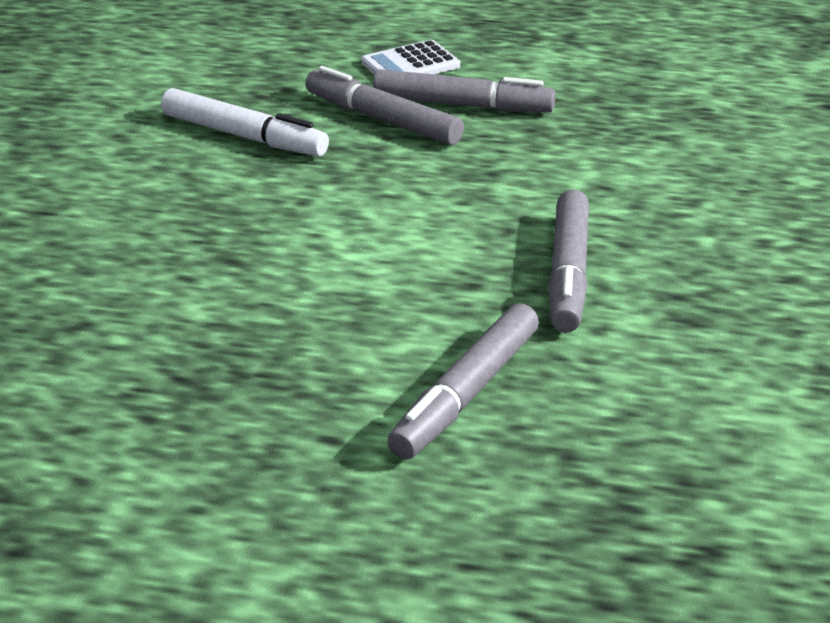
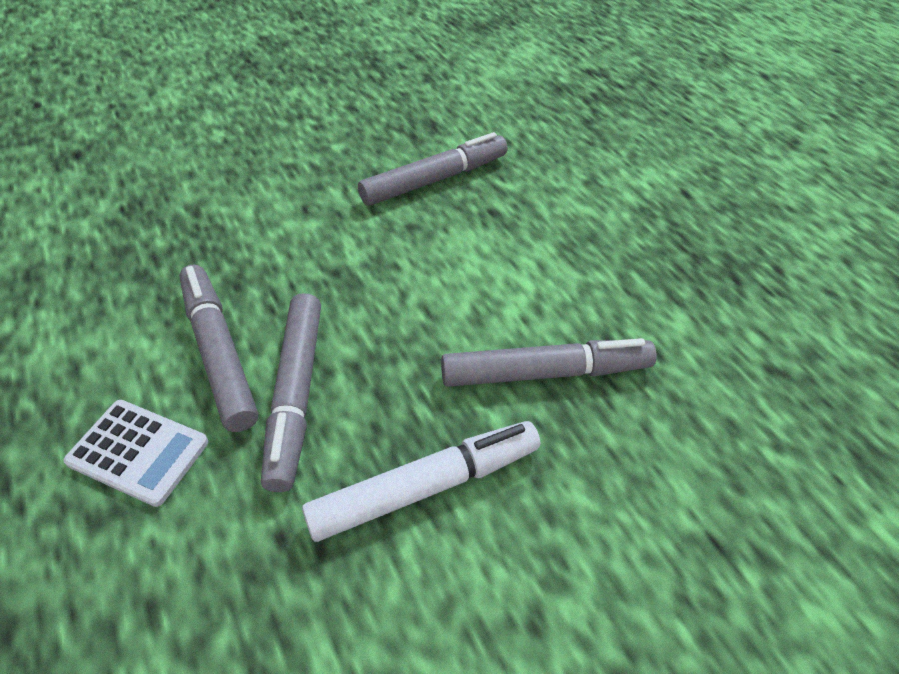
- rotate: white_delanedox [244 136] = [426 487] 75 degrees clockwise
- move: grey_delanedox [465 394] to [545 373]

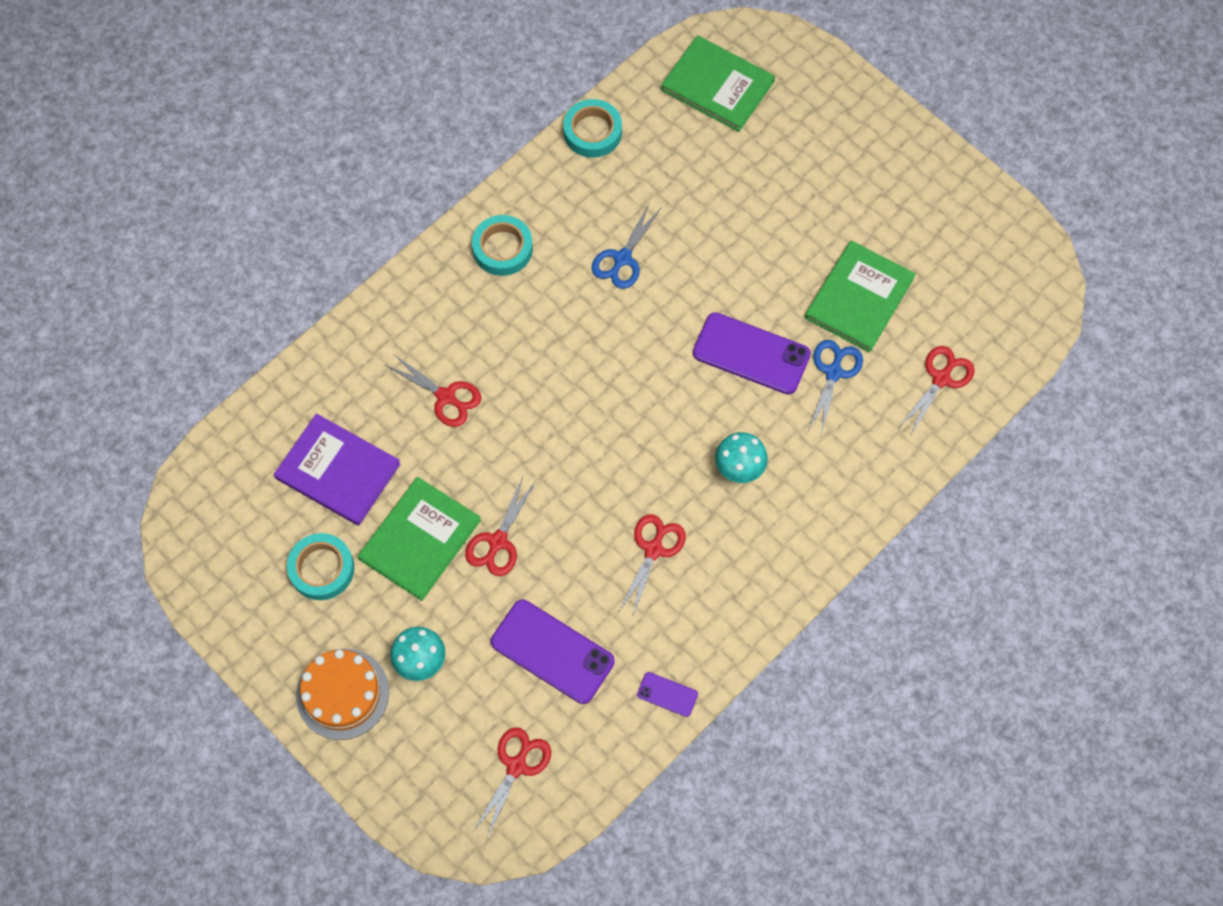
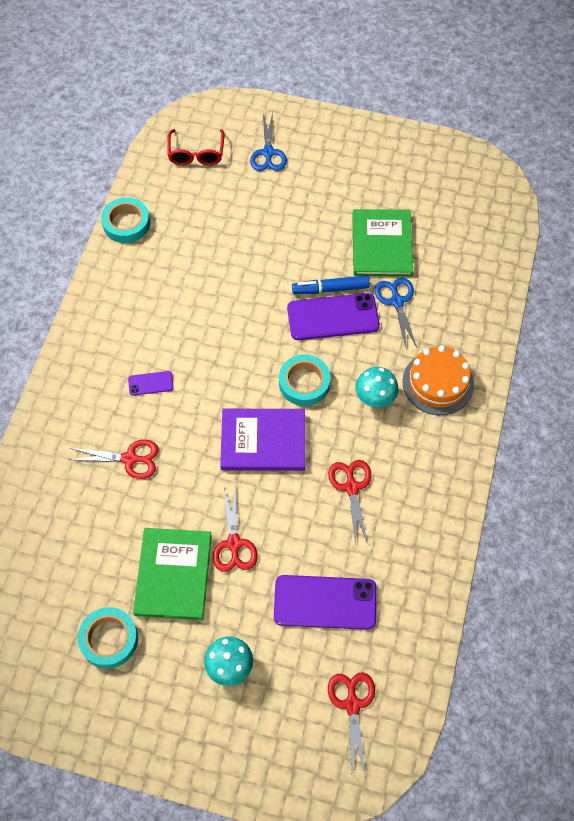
- move: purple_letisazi [338 471] to [263 441]
- move: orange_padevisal [342 694] to [438 383]
- move: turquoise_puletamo [502 248] to [304 383]
- move: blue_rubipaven [622 258] to [268 153]
- move: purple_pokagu [667 694] to [150 383]
- replace: green_letisazi [717 86] to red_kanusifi [196 154]
- delete: red_rubipaven [941 379]
- insert: blue_delanedox [330 289]

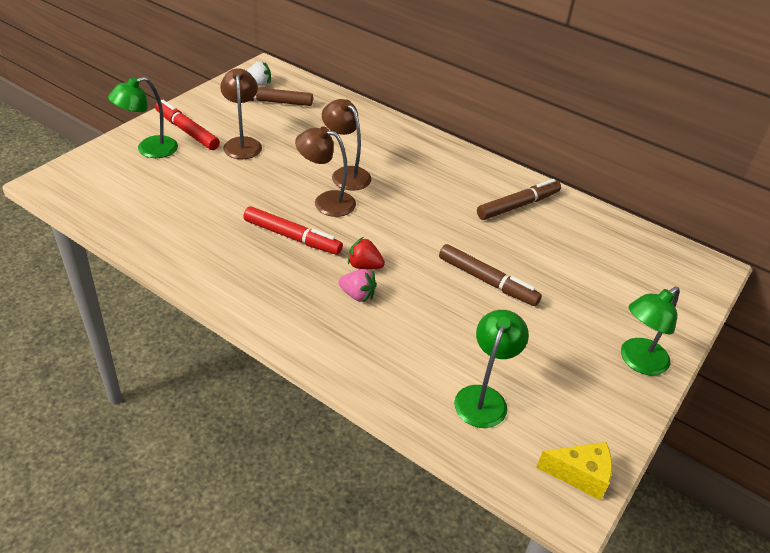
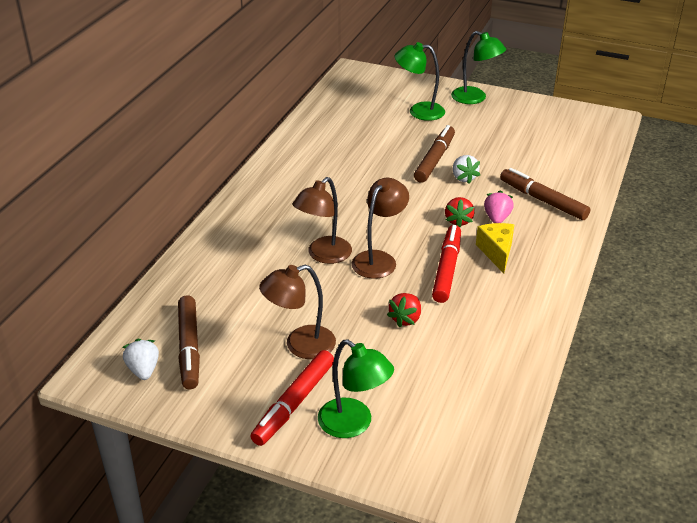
- rotate: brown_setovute [326 202] = [379 259] 150 degrees counterclockwise
- move: green_setovute [484 397] to [419 111]
- move: brown_delanedox [518 205] to [543 200]
- move: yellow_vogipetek [580 475] to [496 252]
- insert: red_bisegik [405 319]
- insert: white_bisegik [463 178]

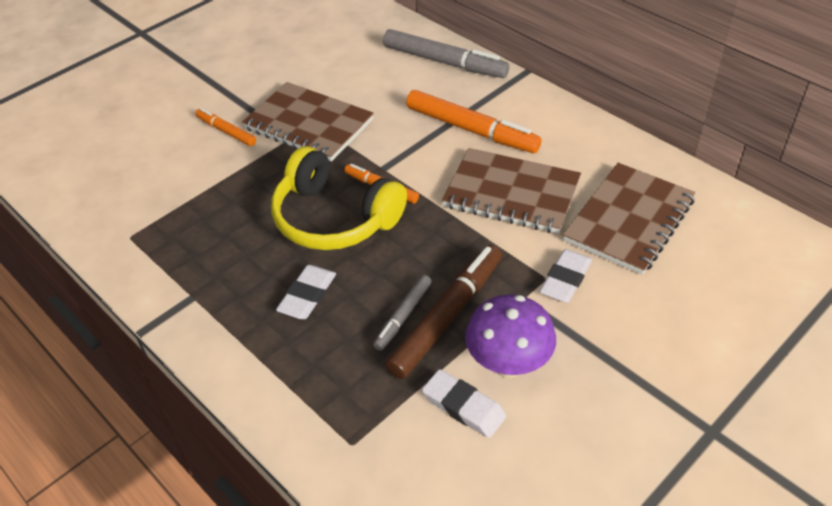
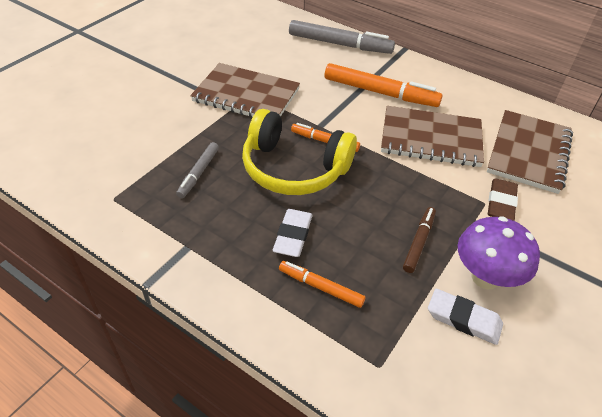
- move: orange_delanedox [226 131] to [320 287]
- move: grey_delanedox [403 316] to [198 173]
- resize: brown_delanedox [447 317] = [419 242] x0.55
- recolor: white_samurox [565 279] to brown_samurox [501 203]

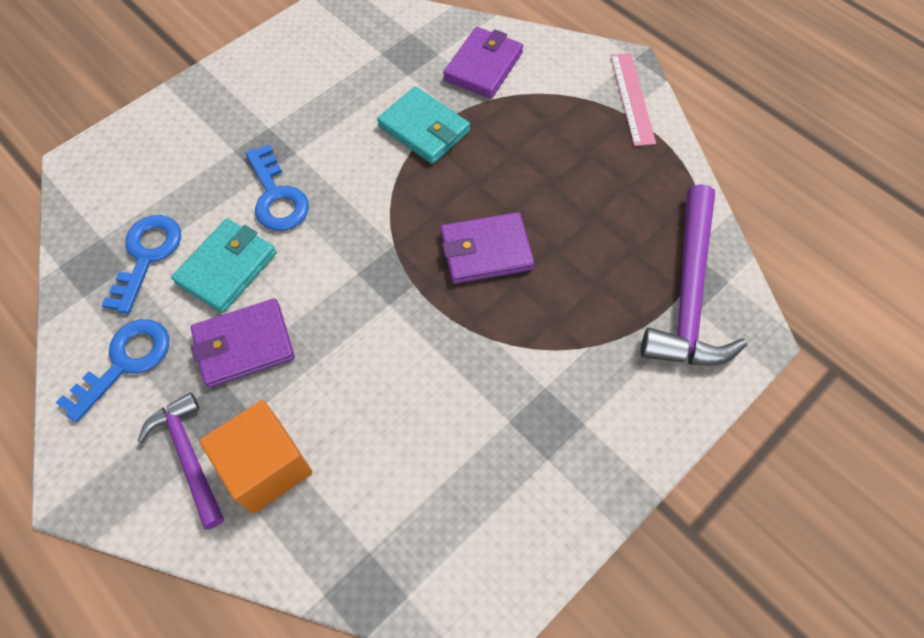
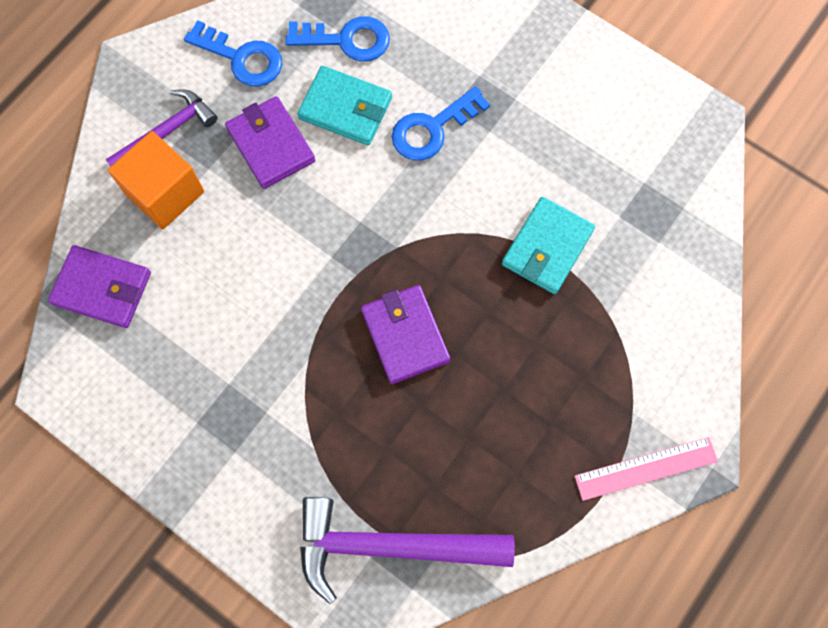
- move: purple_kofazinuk [483 66] to [102 288]

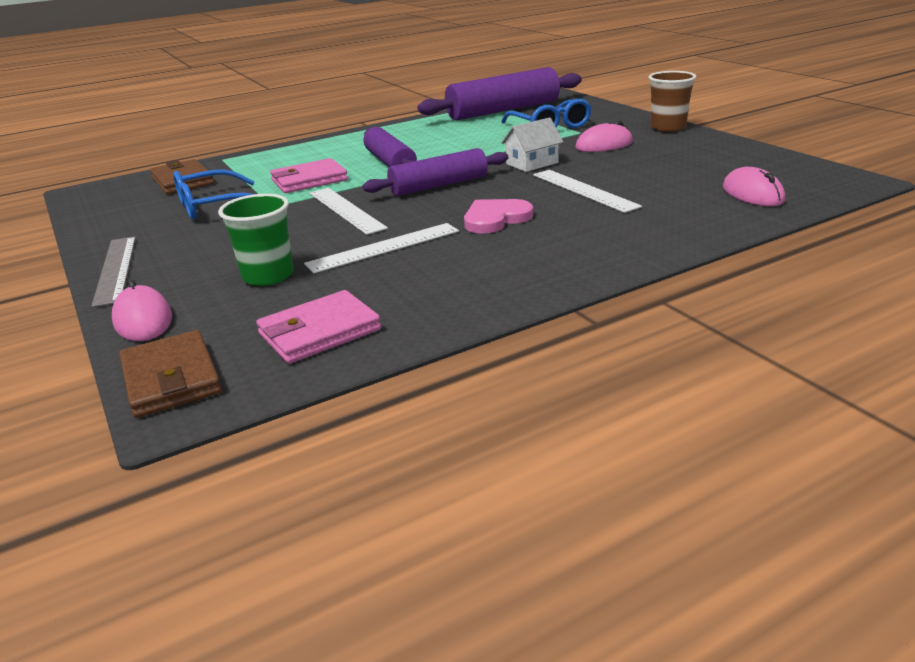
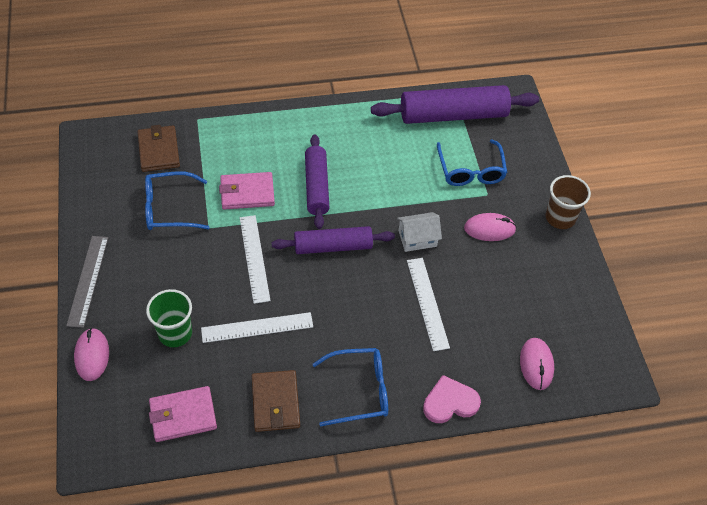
- move: brown_kofazinuk [171 379] to [276 402]
- move: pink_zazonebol [495 219] to [450 402]
- insert: blue_kanusifi [358 391]

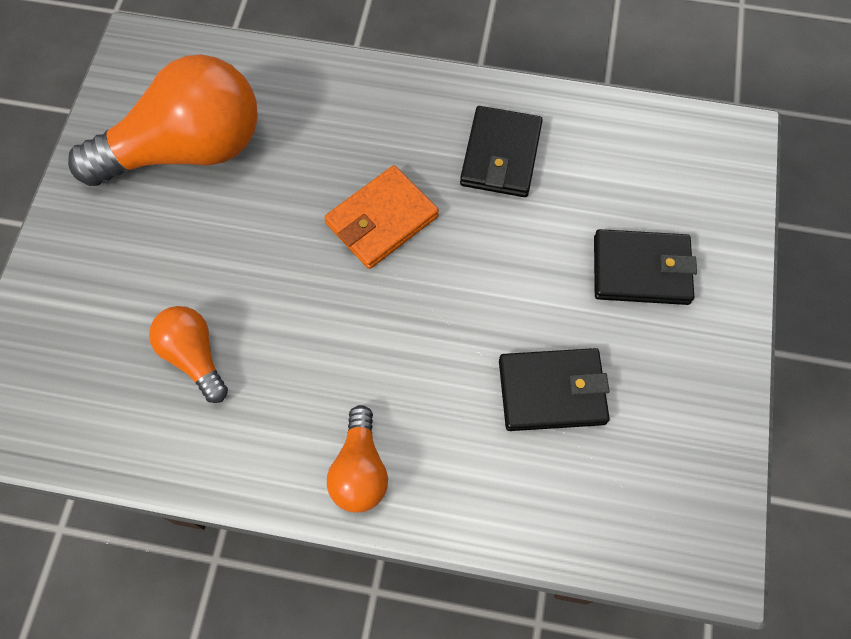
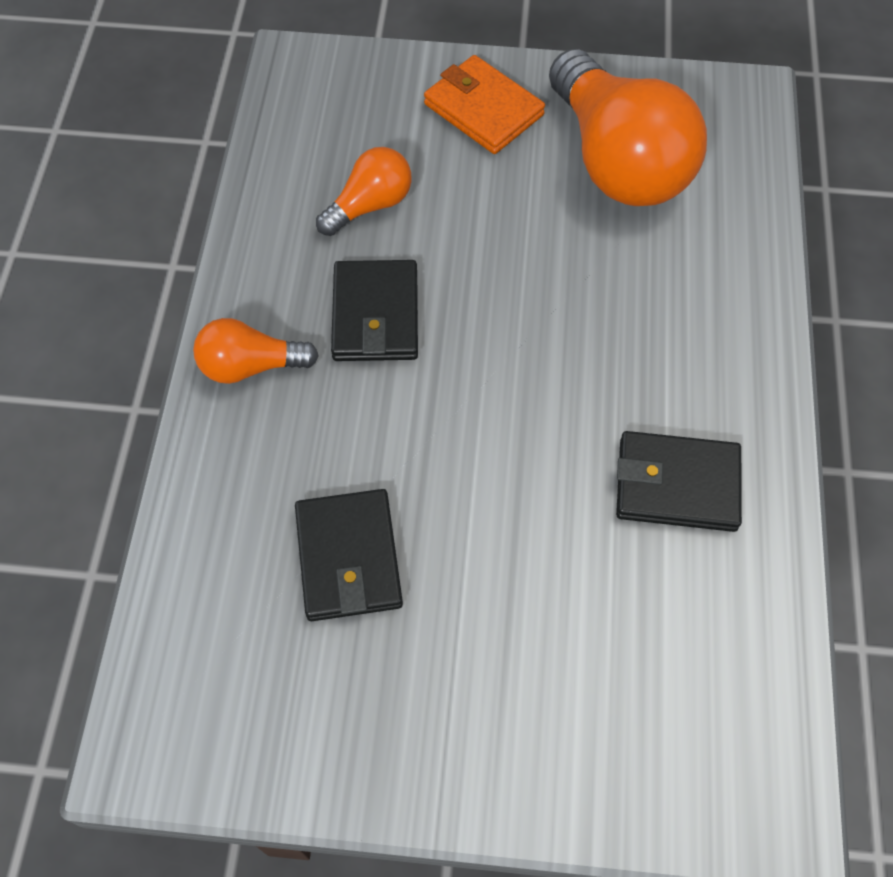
- move: orange_kofazinuk [382 220] to [483 110]
- move: black_kofazinuk [641 270] to [376 315]

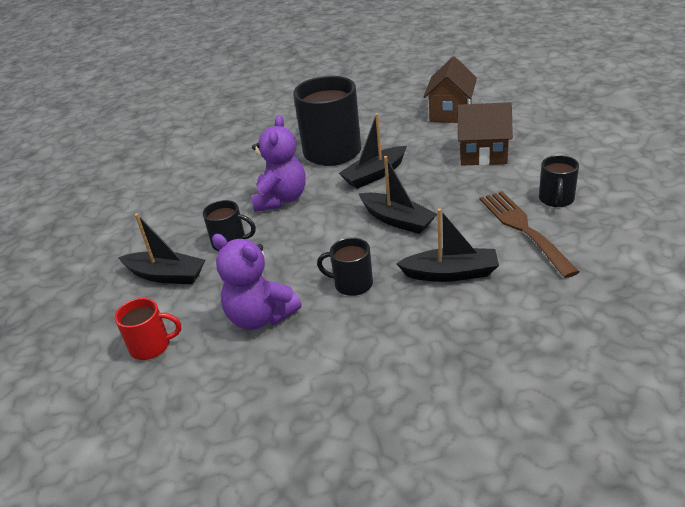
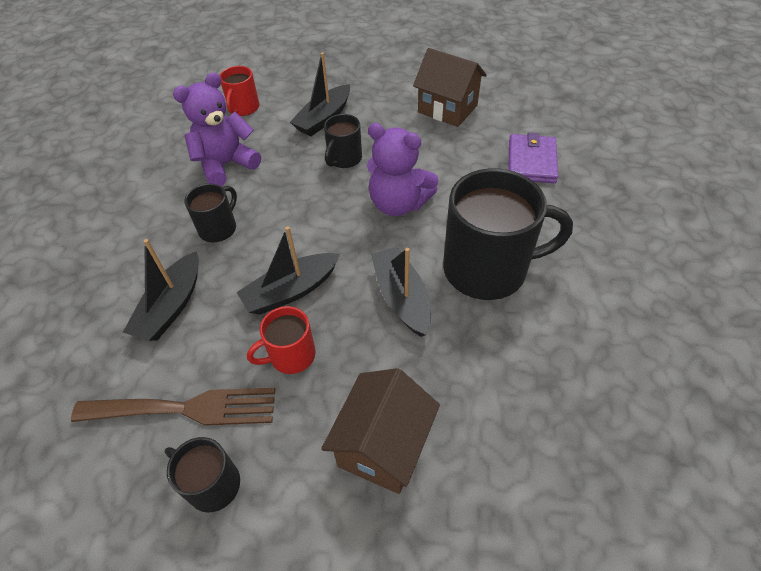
- move: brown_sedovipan [450 113] to [447 109]
- insert: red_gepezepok [291 355]
- insert: purple_kofazinuk [531 161]

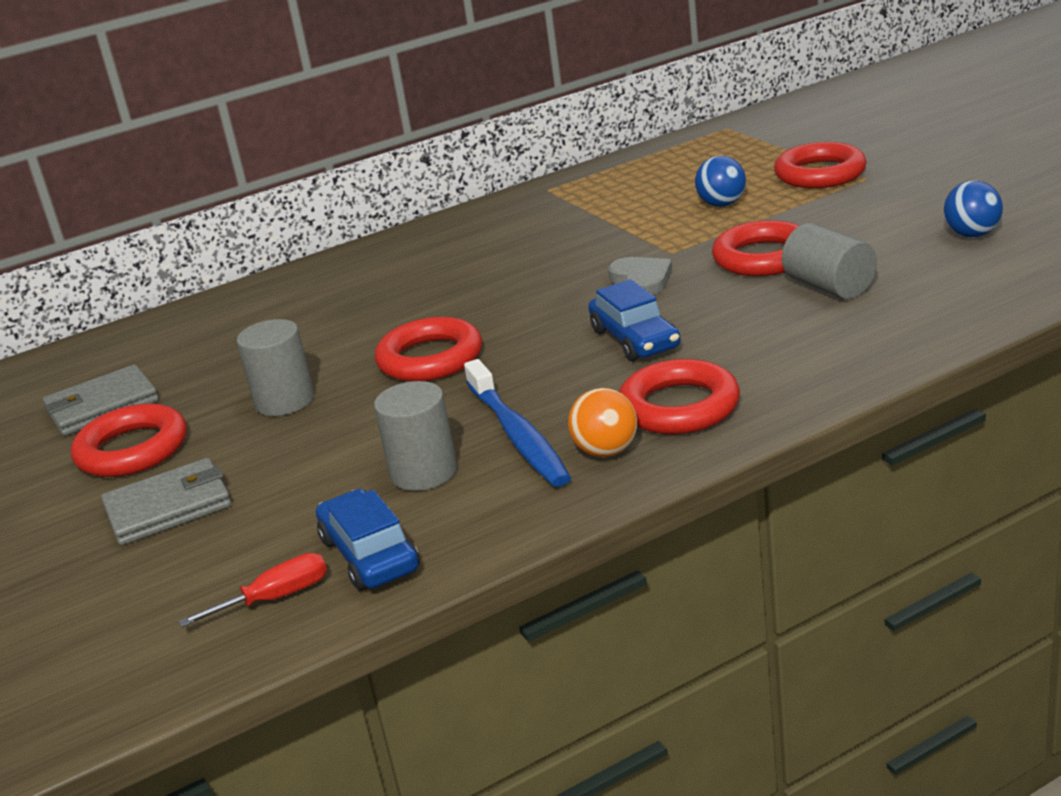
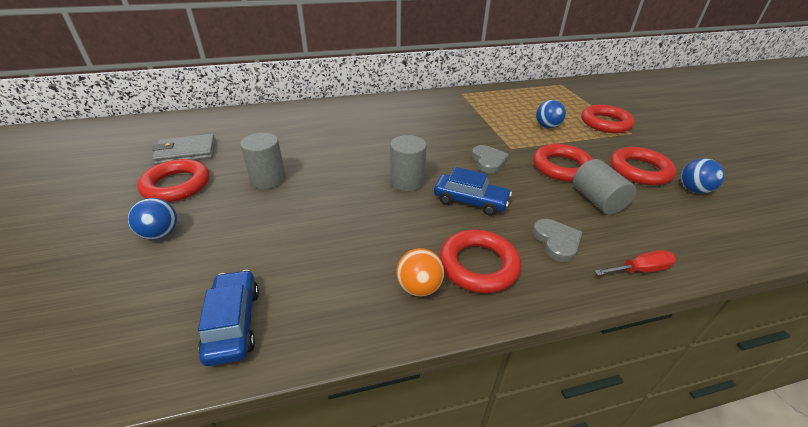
- replace: grey_kofazinuk [168 507] to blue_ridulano [160 234]
- move: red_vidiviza [276 598] to [640 270]
- move: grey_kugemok [423 472] to [407 181]
- move: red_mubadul [430 358] to [639 170]
- delete: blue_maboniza [518 435]
- rotate: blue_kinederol [635 339] = [470 201] 60 degrees counterclockwise
- insert: grey_zazonebol [556 242]

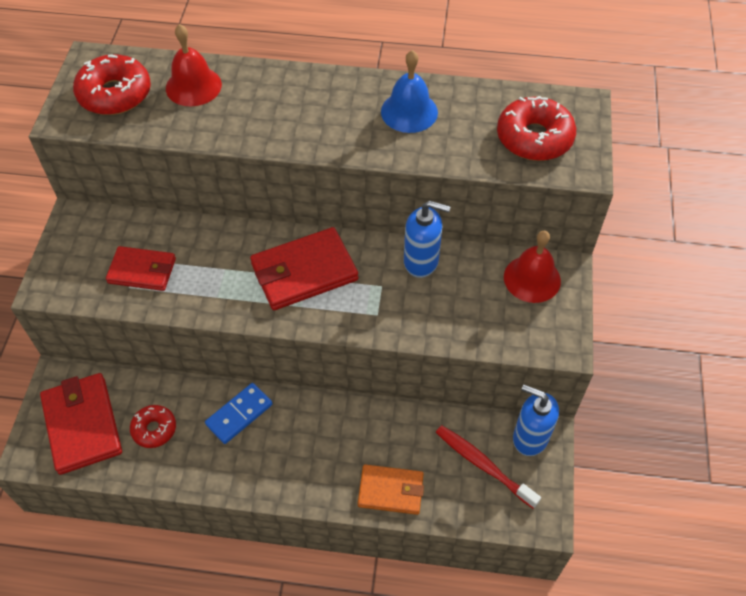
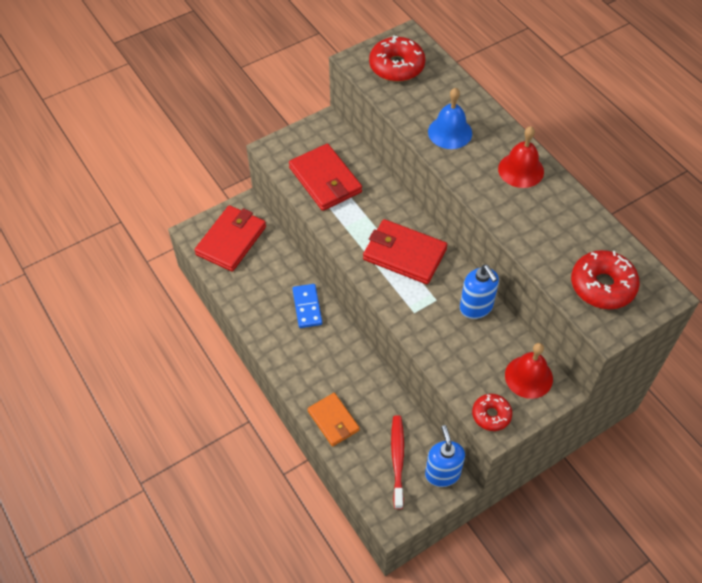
- resize: red_kofazinuk [142 271] = [325 180] x1.54
- move: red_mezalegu [154 429] to [491 415]
- move: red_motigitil [193 86] to [521 170]
- rotate: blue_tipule [239 414] = [307 307] 75 degrees clockwise
- move: blue_motigitil [409 112] to [450 132]

